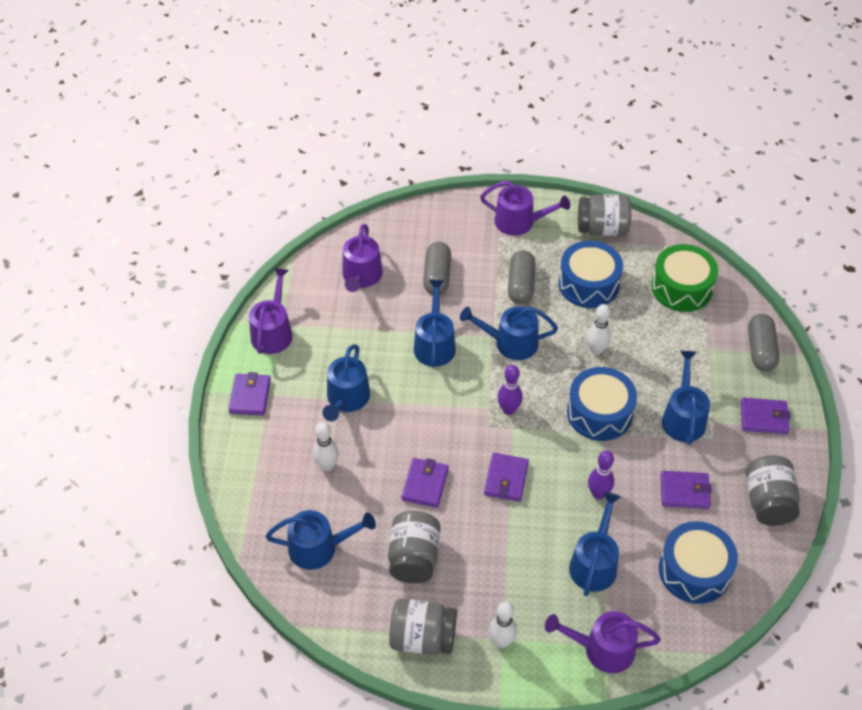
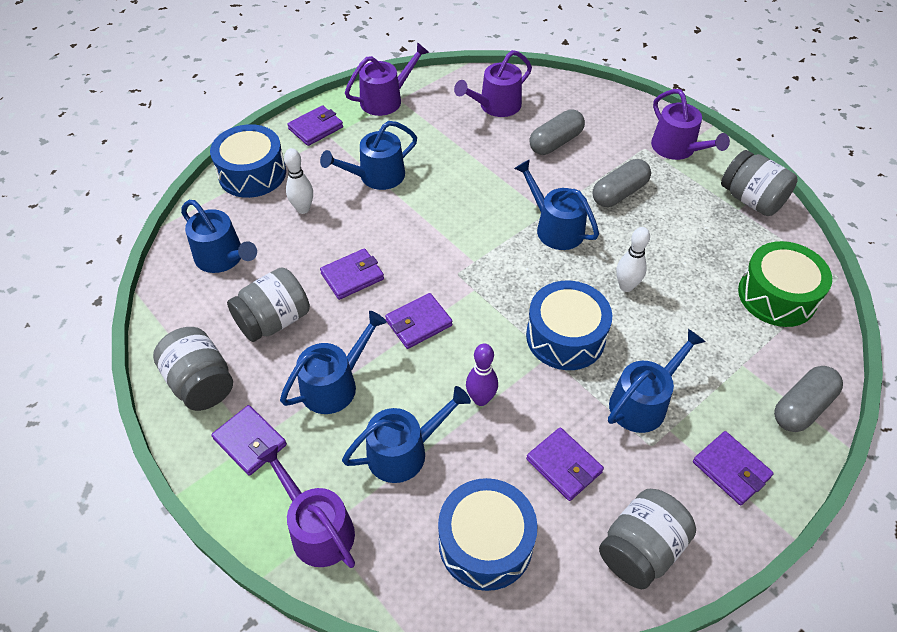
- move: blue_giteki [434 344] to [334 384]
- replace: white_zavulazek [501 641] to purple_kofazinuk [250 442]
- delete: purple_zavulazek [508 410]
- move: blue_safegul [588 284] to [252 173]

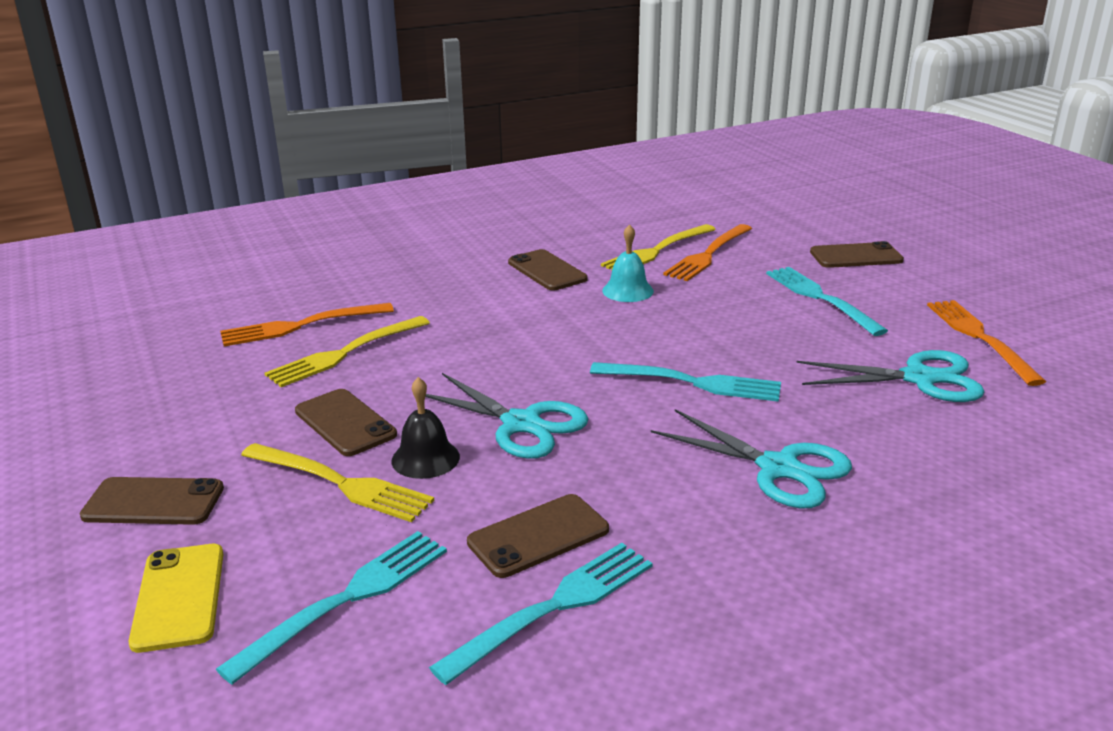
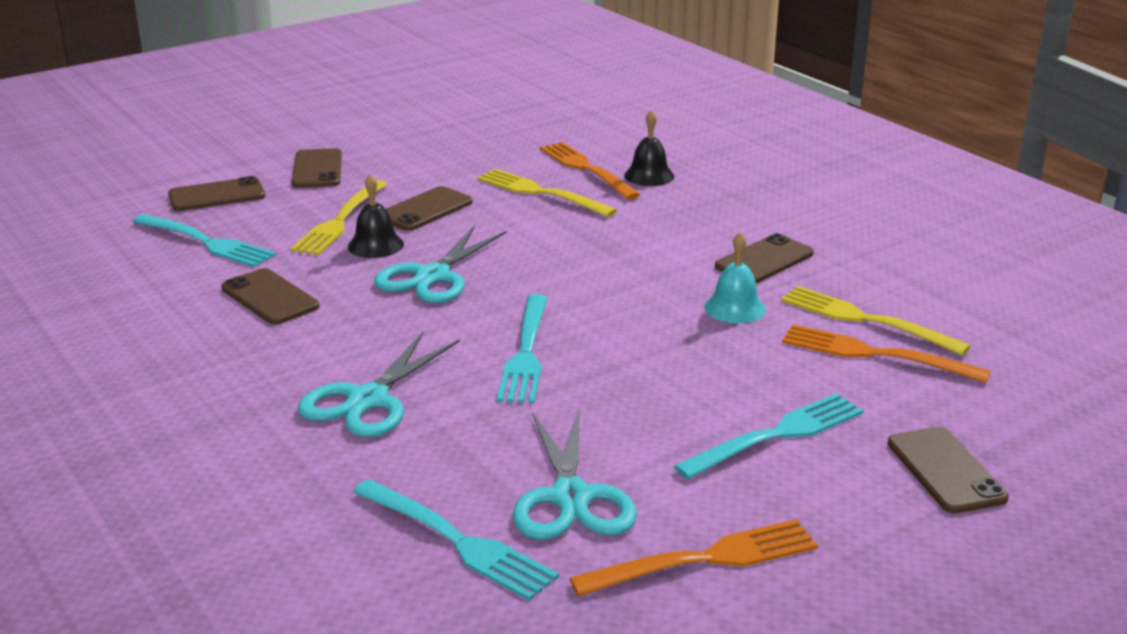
- recolor: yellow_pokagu [179 597] to brown_pokagu [217 195]
- move: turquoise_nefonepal [553 607] to [457 541]
- insert: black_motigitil [649 175]

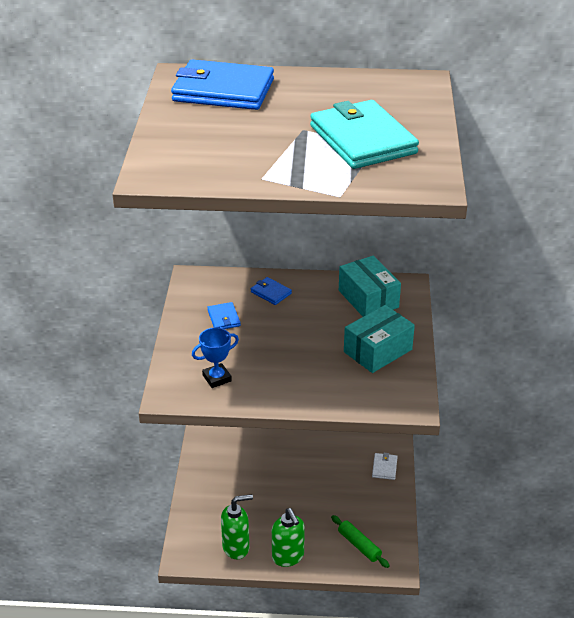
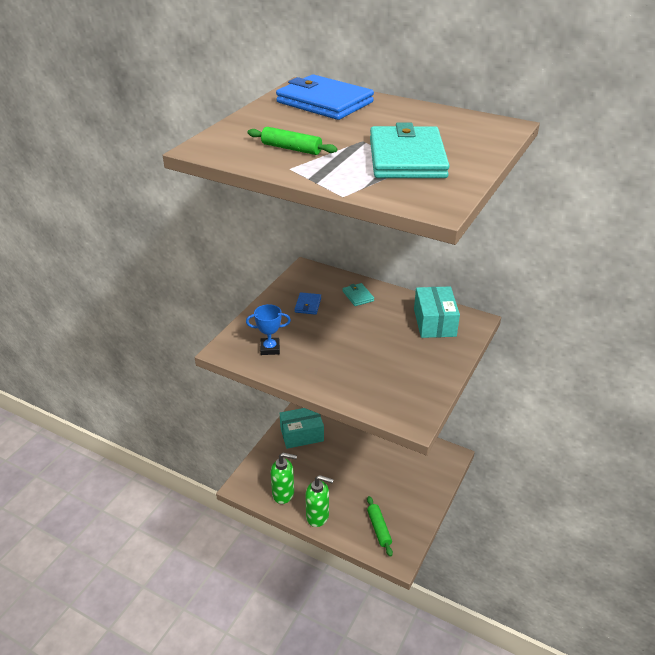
- recolor: blue_kofazinuk [271 293] to turquoise_kofazinuk [358 296]
- rotate: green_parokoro [288 557] = [318 516] 75 degrees counterclockwise
- move: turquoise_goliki [377 350] to [302 434]
- delete: white_kofazinuk [384 467]
- insert: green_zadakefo [291 149]

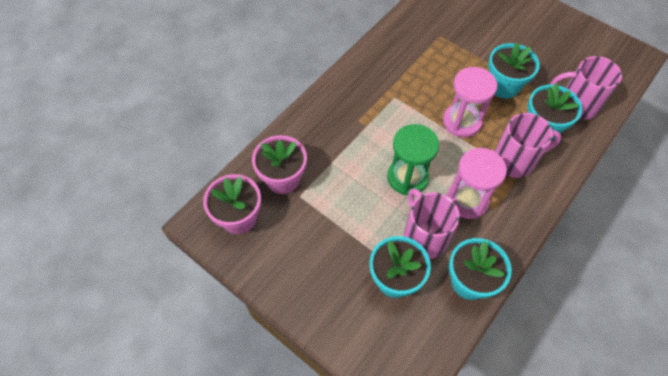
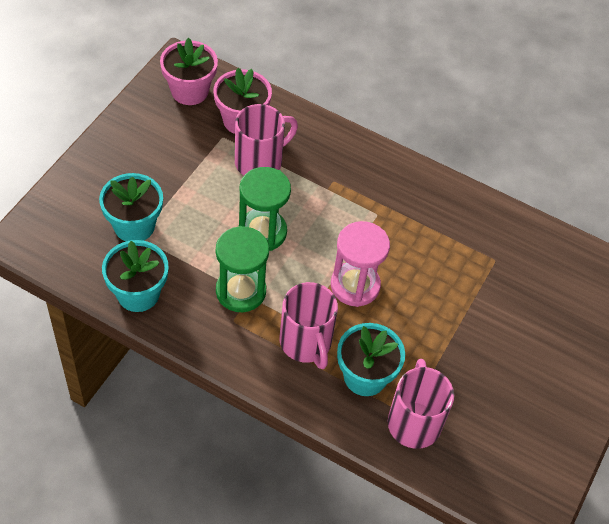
- move: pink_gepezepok [424 237] to [260 162]
- recolor: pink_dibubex [467 200] to green_dibubex [241 291]
- delete: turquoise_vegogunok [503 86]

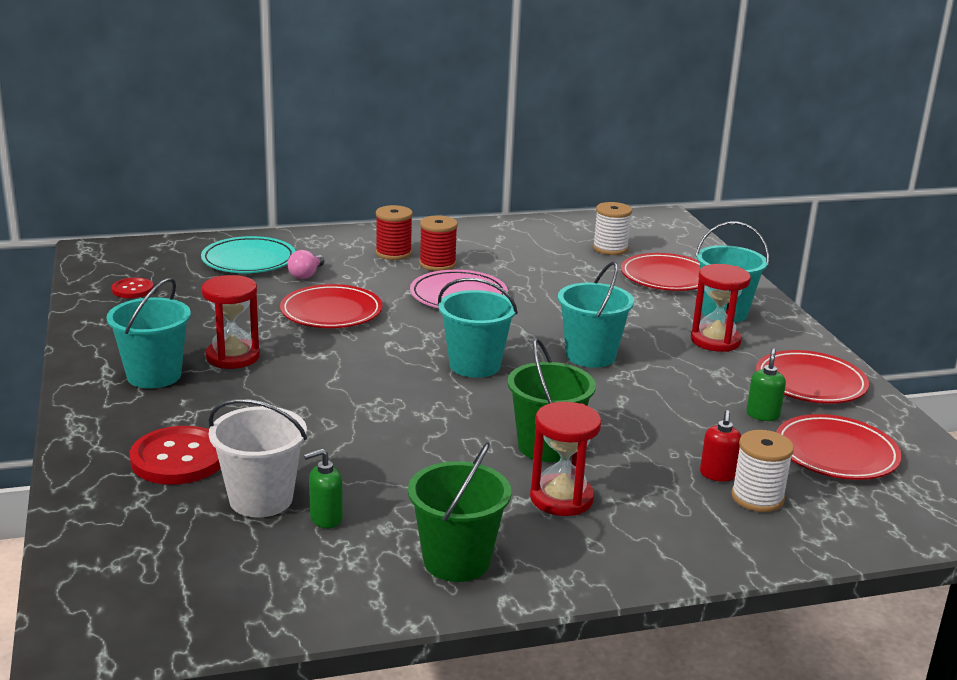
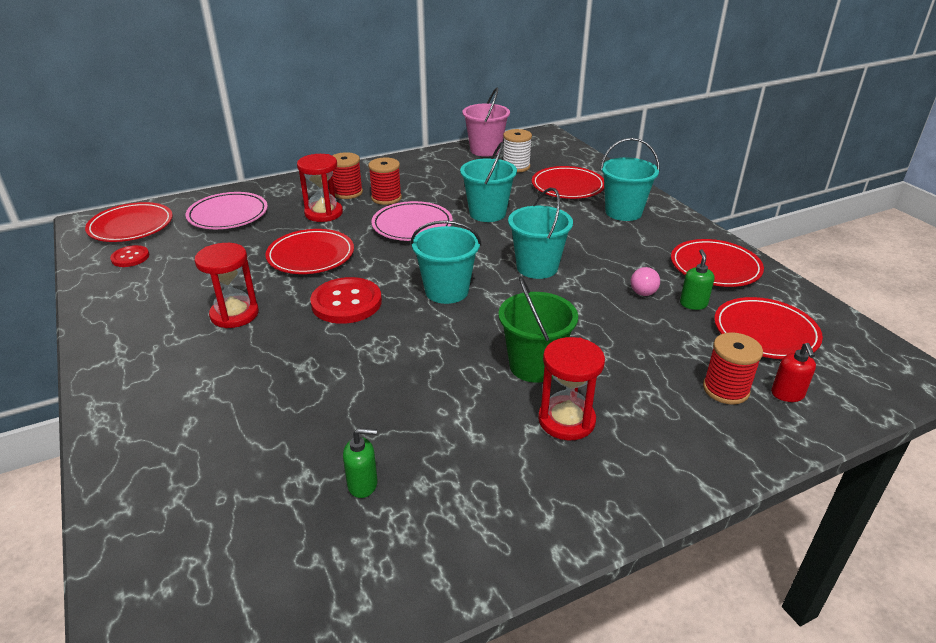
- move: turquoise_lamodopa [154 375] to [487 213]
- move: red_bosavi [178 458] to [346 302]
- recolor: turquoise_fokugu [249 260] to pink_fokugu [228 215]
- delete: white_lamodopa [261 499]
- move: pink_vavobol [306 275] to [643 289]
- rotate: green_parokoro [325 518] = [363 484] 150 degrees counterclockwise
- delete: green_lamodopa [456 561]
- move: red_dibubex [715 341] to [323 213]
- move: red_parokoro [717 475] to [787 394]
- recolor: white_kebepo [757 498] to red_kebepo [725 389]
- insert: red_fokugu [131 226]
- insert: pink_lamodopa [485 150]

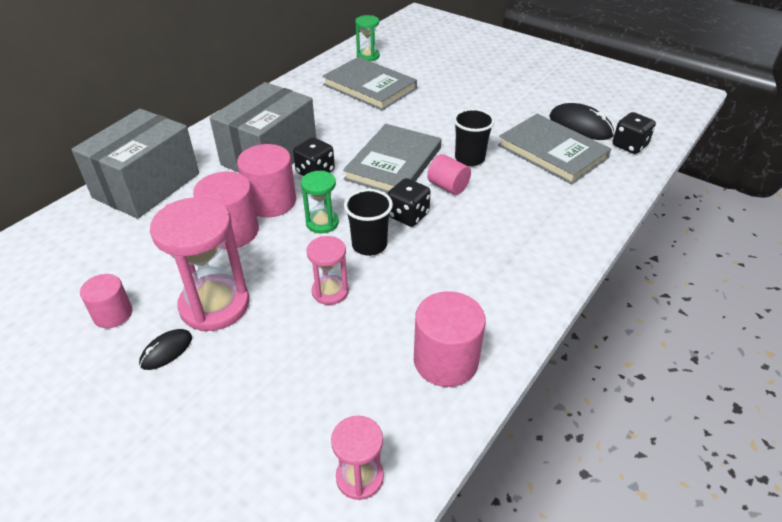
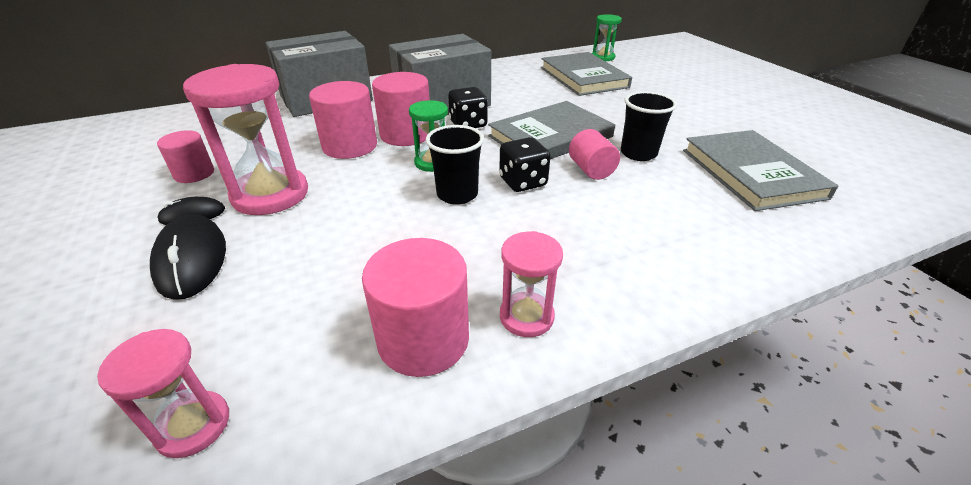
- move: pink_dibubex [330 291] to [526 316]
- move: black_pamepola [580 126] to [191 260]
- delete: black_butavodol [629 146]

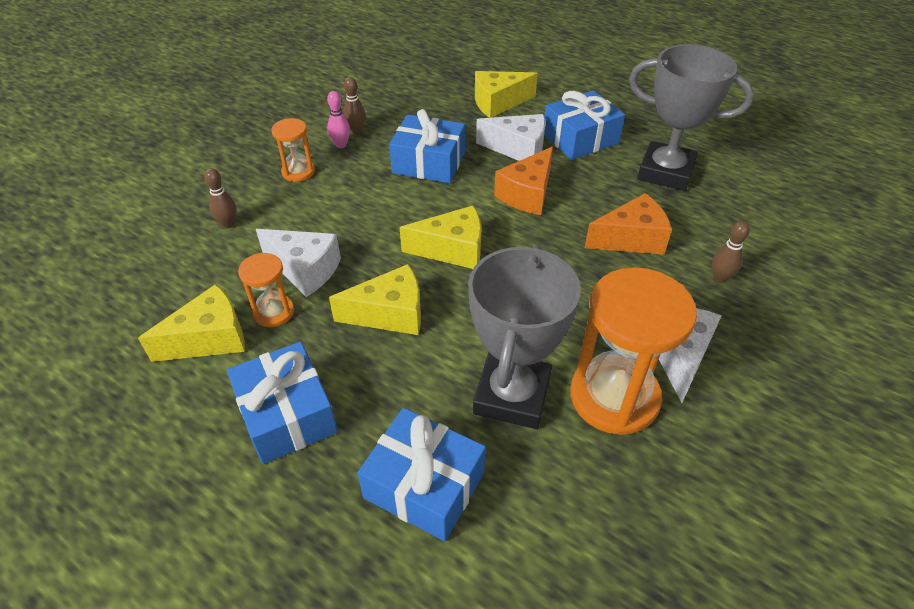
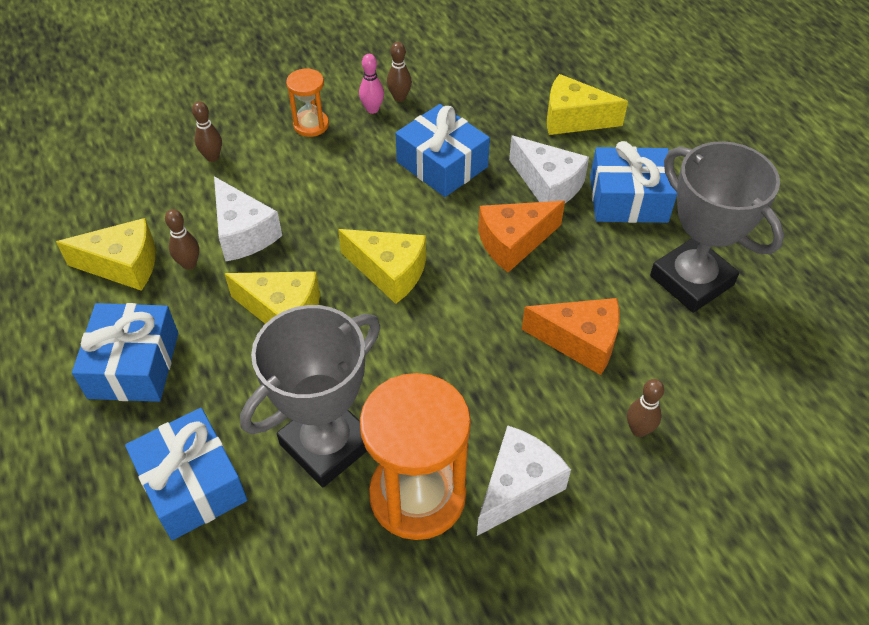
- replace: orange_dibubex [274 312] to brown_zavulazek [189 264]

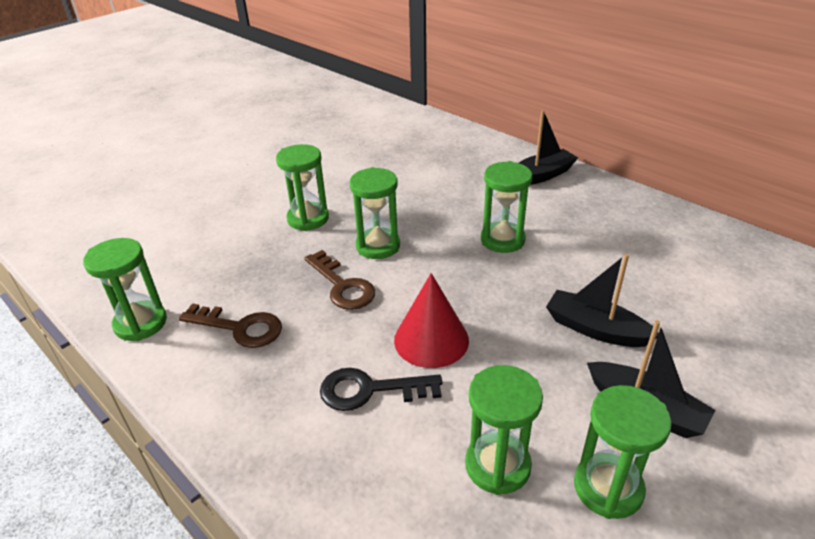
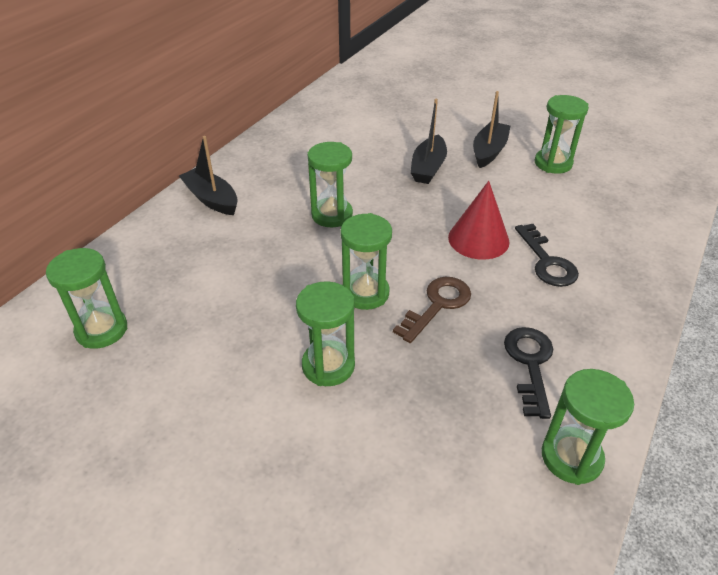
- recolor: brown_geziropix [240 328] to black_geziropix [530 363]
- move: green_dibubex [497 465] to [102 330]

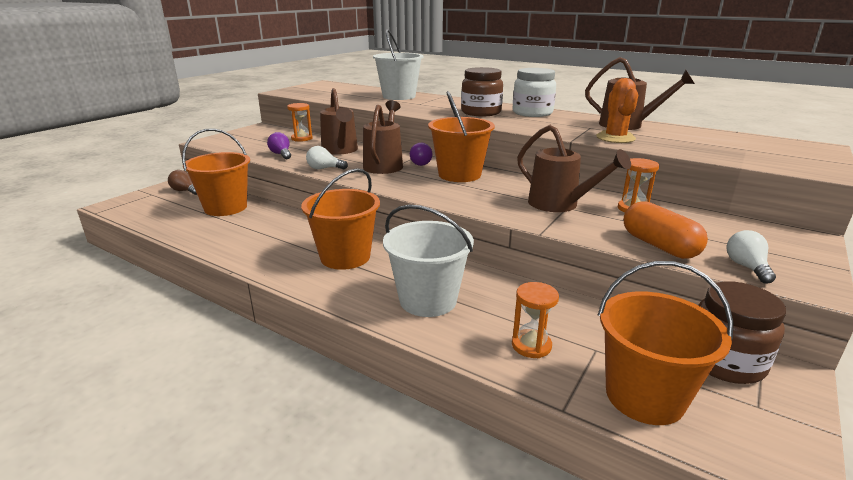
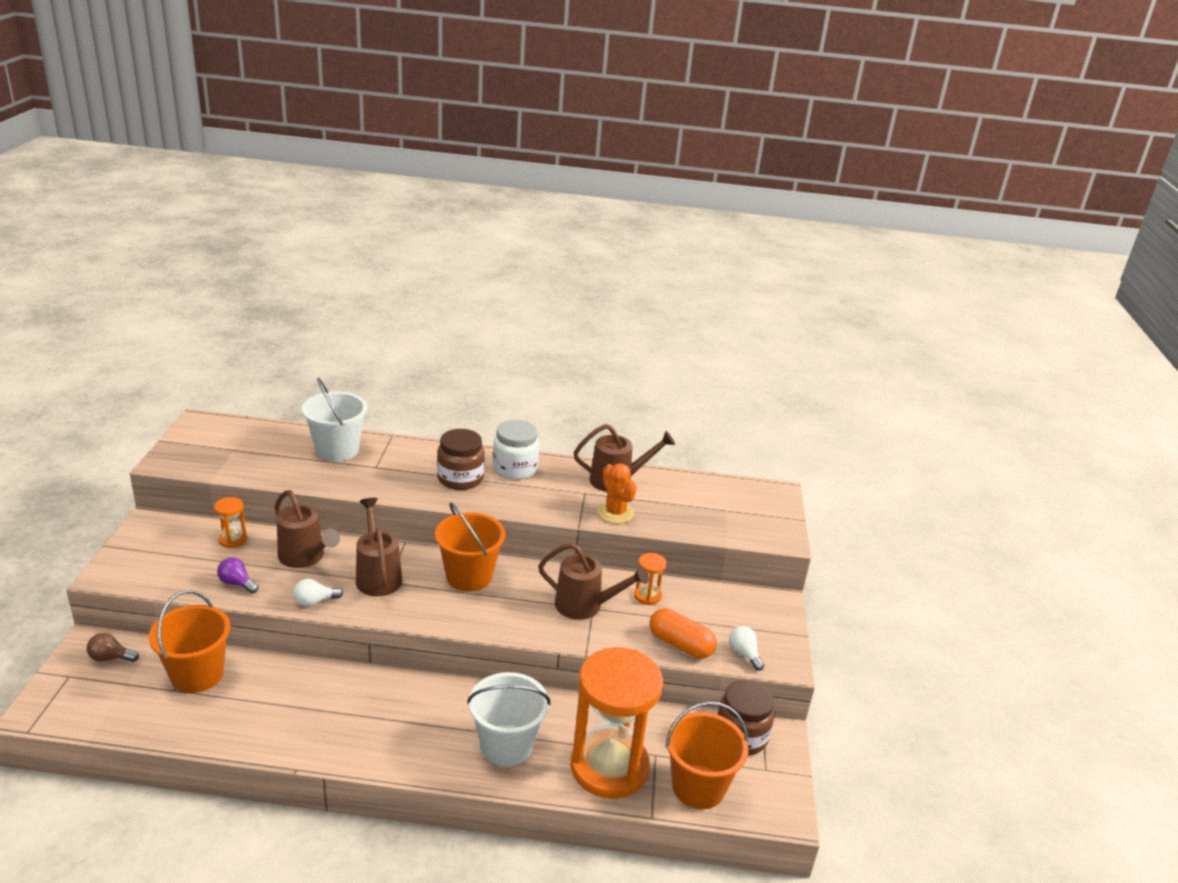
- delete: orange_lamodopa [345 257]
- delete: purple_vavobol [421 163]
- resize: orange_dibubex [531 345] = [609 767] x2.47

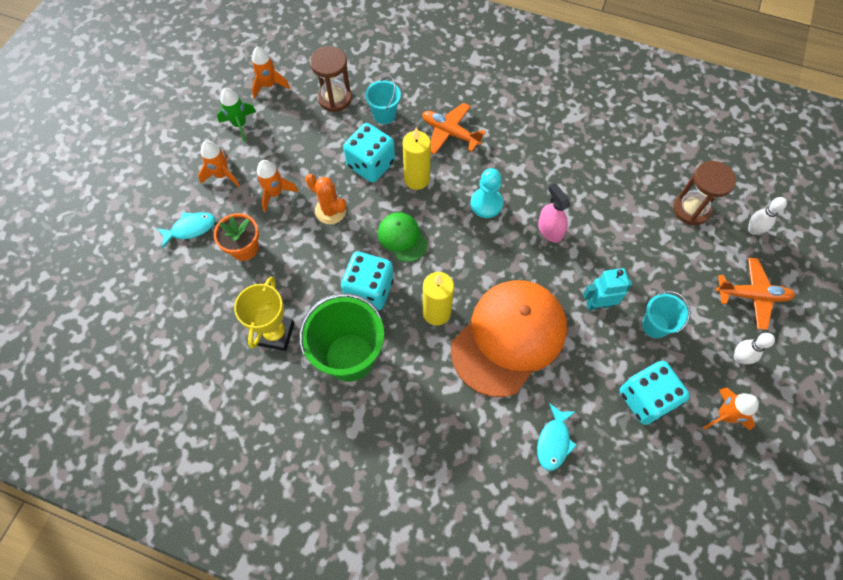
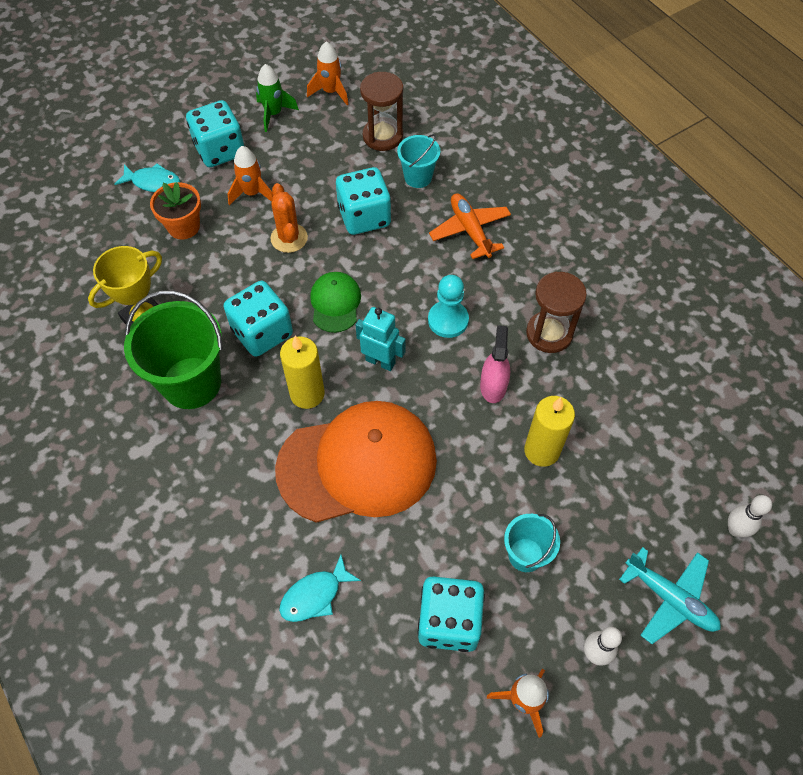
- replace: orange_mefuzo [222 175] to turquoise_butavodol [220 150]
- move: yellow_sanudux [416 179] to [541 450]
- move: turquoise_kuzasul [598 304] to [380 361]
- move: brown_dibubex [691 209] to [549 333]
- recolor: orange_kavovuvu [752 296] to turquoise_kavovuvu [670 598]

